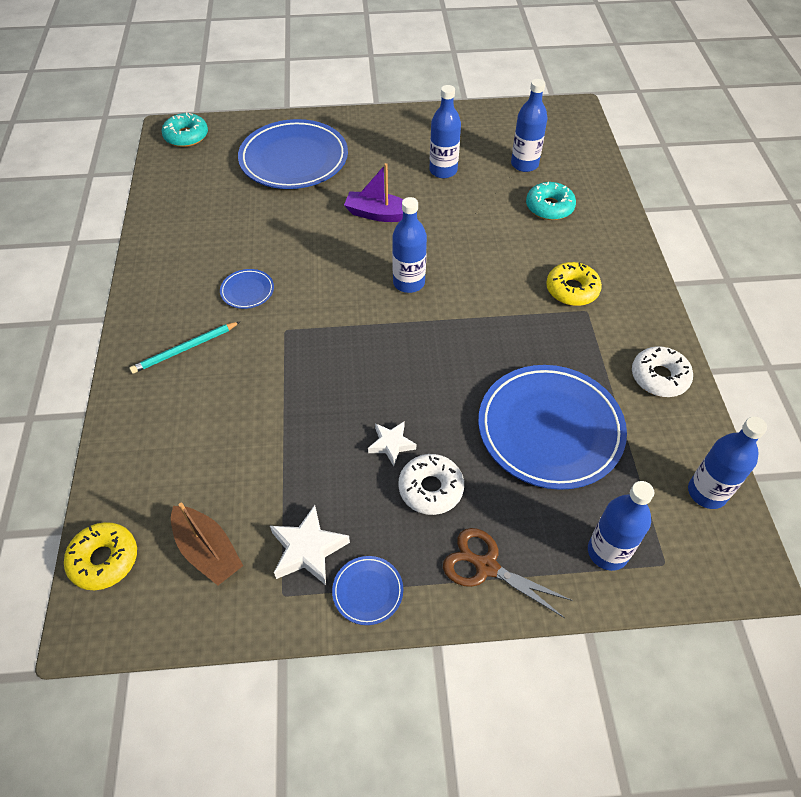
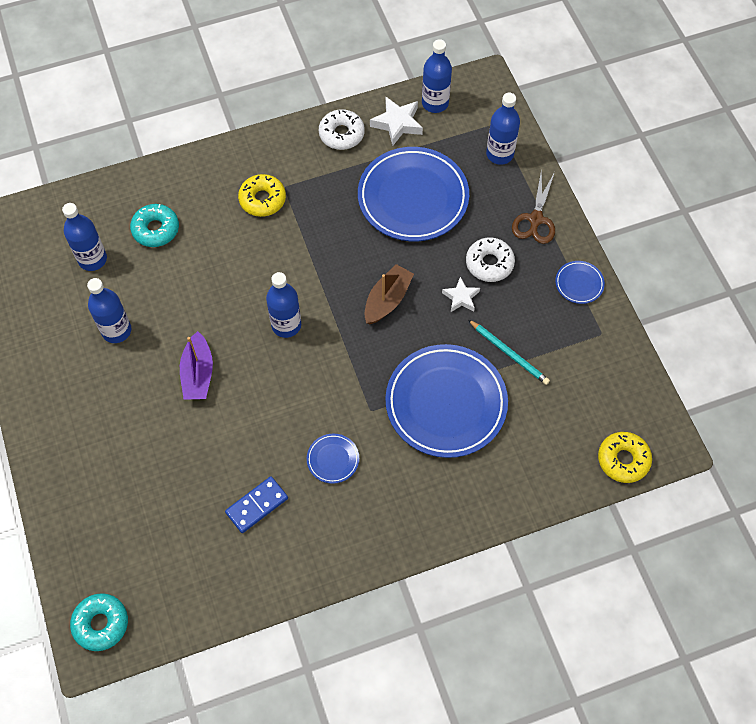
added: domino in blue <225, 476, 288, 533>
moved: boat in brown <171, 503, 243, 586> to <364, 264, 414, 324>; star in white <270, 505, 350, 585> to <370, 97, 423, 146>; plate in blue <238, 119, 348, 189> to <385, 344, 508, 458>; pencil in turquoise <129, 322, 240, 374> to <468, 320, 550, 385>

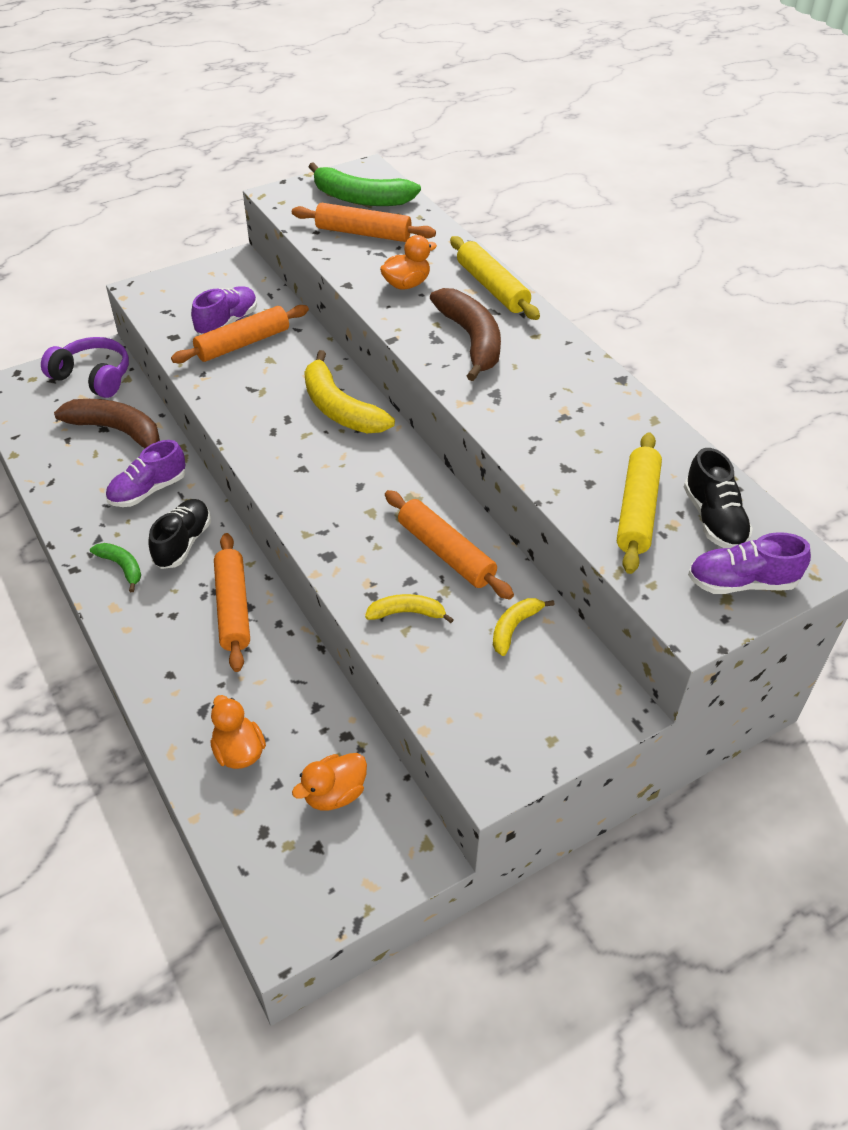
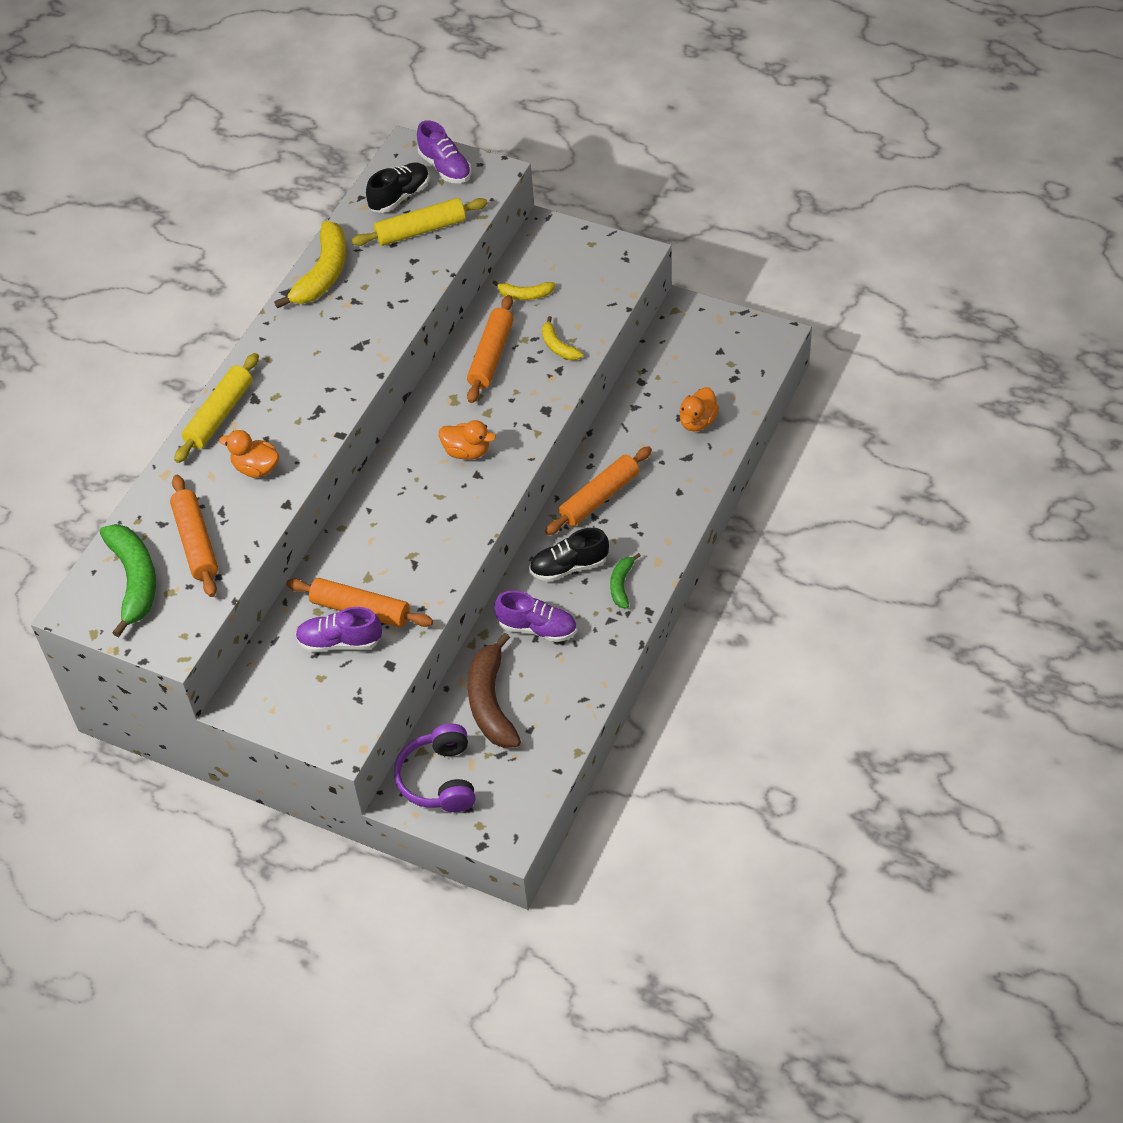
removed: banana in brown <430, 288, 501, 381>
moved: banana in yellow <304, 350, 395, 433> to <274, 221, 346, 309>; duck in orange <292, 753, 367, 810> to <439, 420, 496, 460>

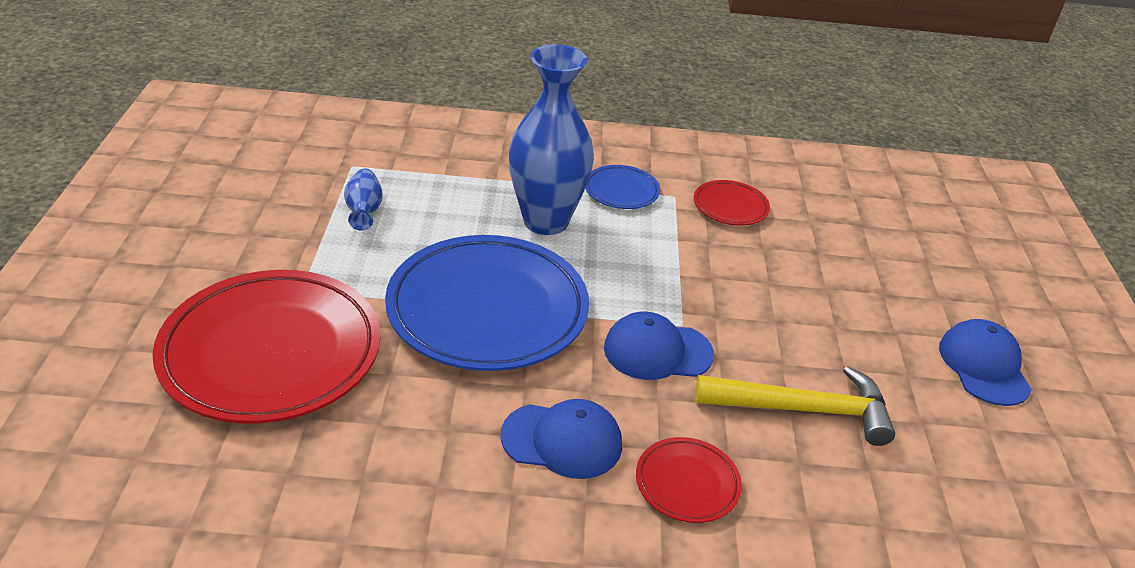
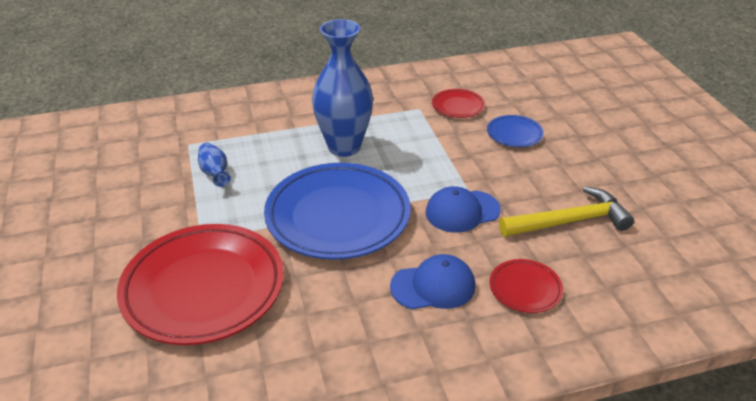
removed: cap in blue <939, 319, 1032, 406>
moved: plate in blue <585, 165, 660, 209> to <487, 115, 544, 147>

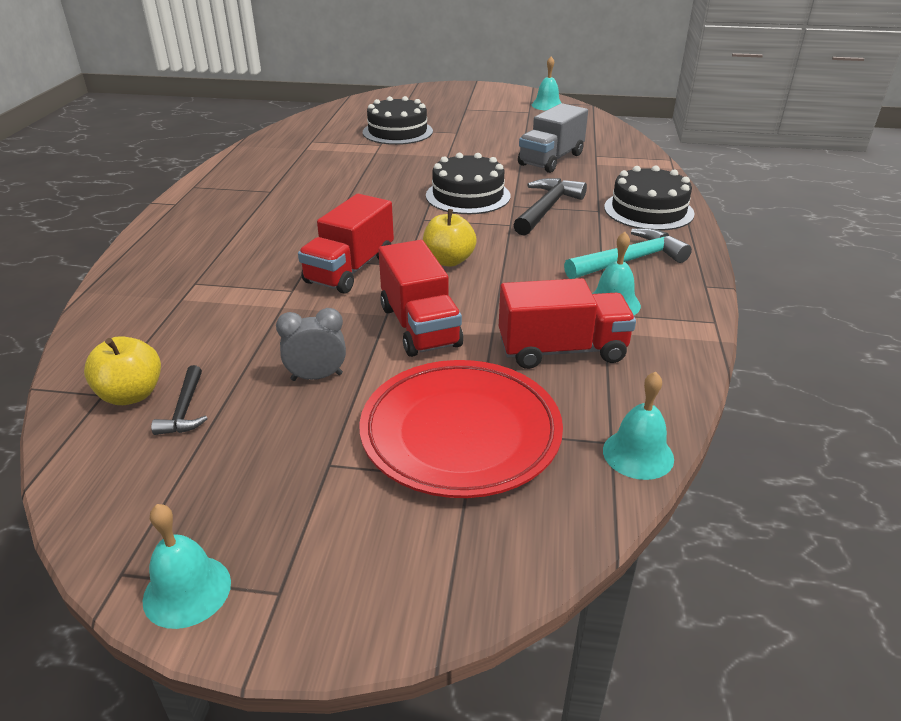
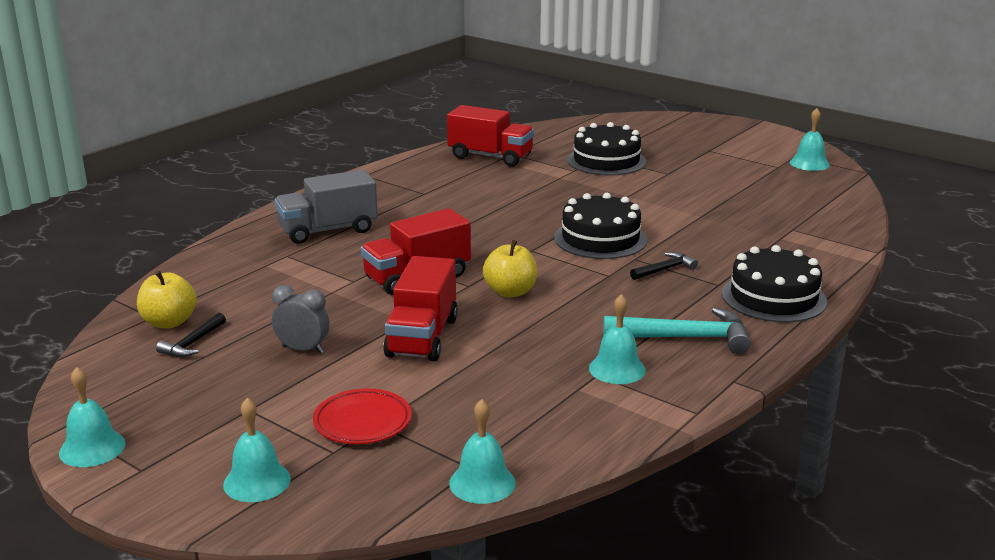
added: bell in turquoise <223, 398, 291, 502>
moved: truck in grey <518, 103, 588, 173> to <275, 170, 378, 244>; truck in red <499, 278, 636, 369> to <447, 105, 534, 167>
resized: plate in red <359, 360, 563, 498> = <313, 388, 411, 444> x0.54; hammer in black <513, 178, 587, 236> = <630, 252, 698, 280> x0.56

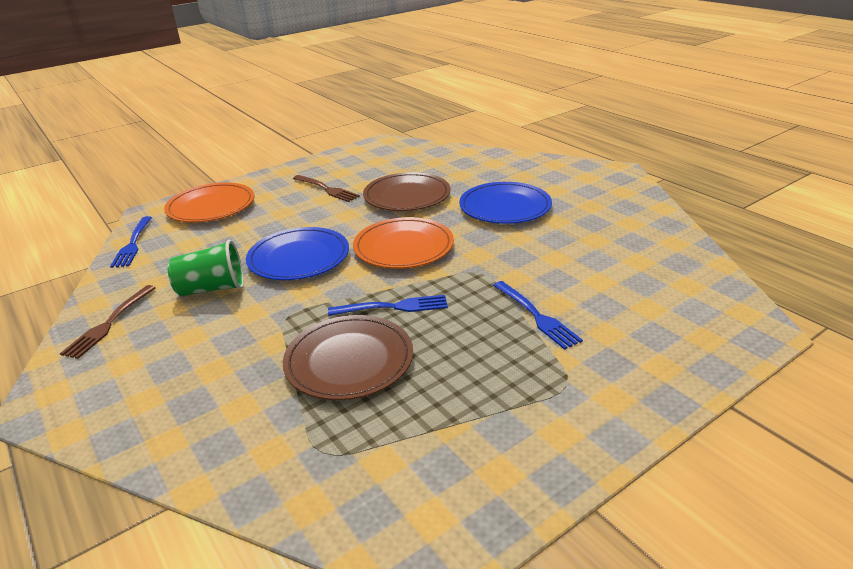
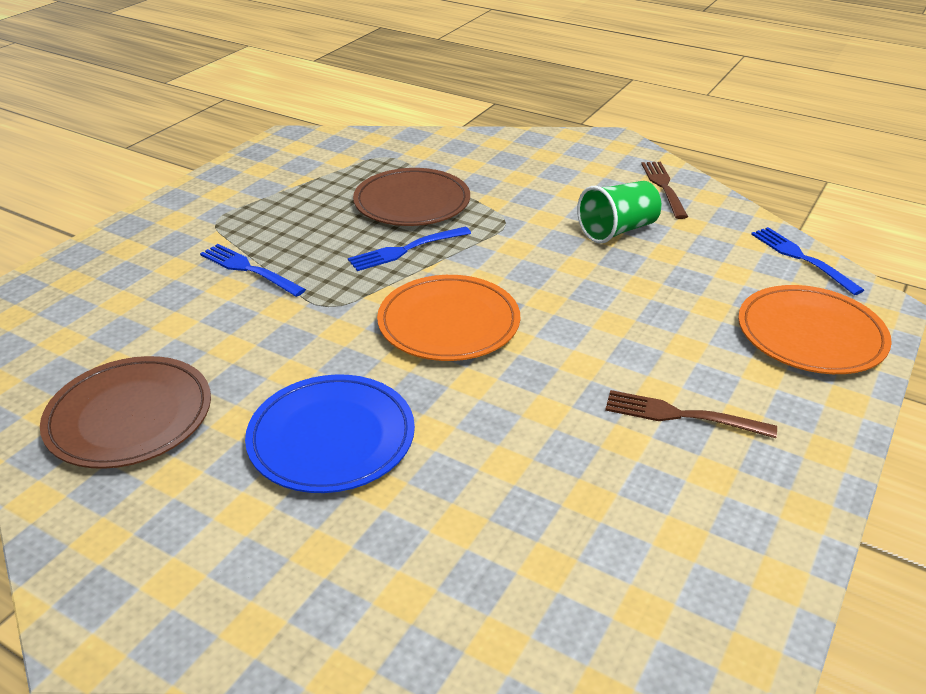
removed: plate in blue <246, 227, 349, 280>
moved: plate in brown <363, 172, 451, 211> to <40, 356, 211, 469>

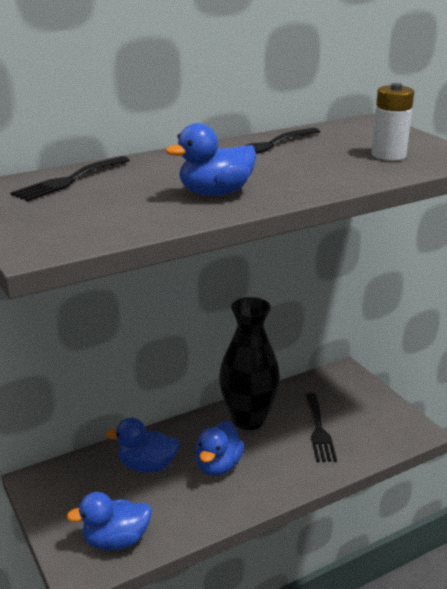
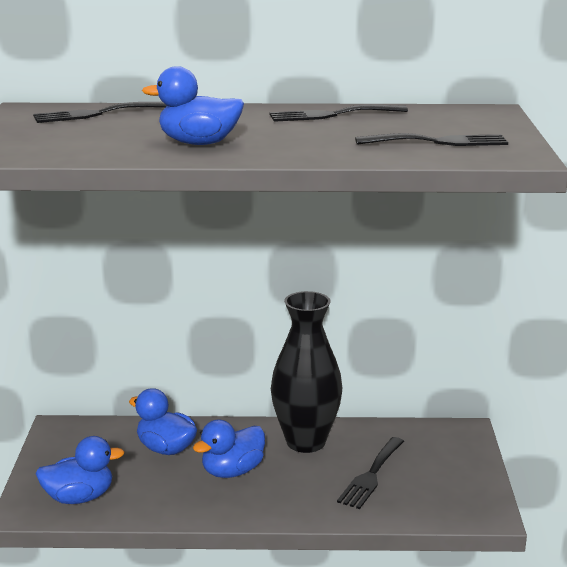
replaced: battery in white <371, 83, 414, 161> to fork in black <355, 133, 508, 146>
turned: duck in blue <66, 492, 152, 550> = <35, 436, 124, 504> 150 degrees clockwise

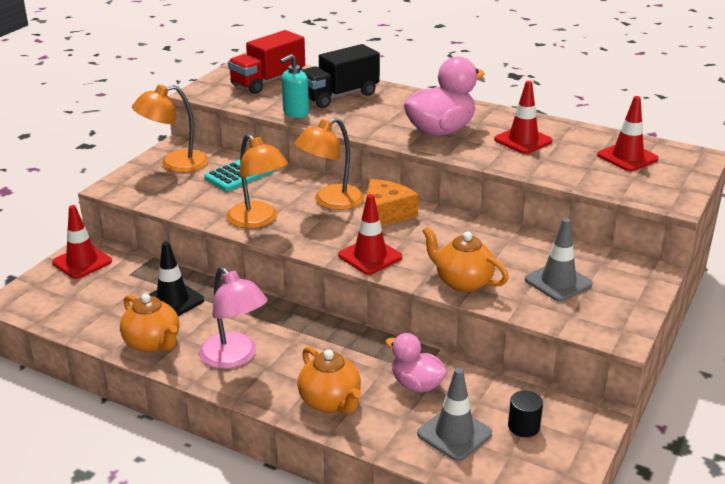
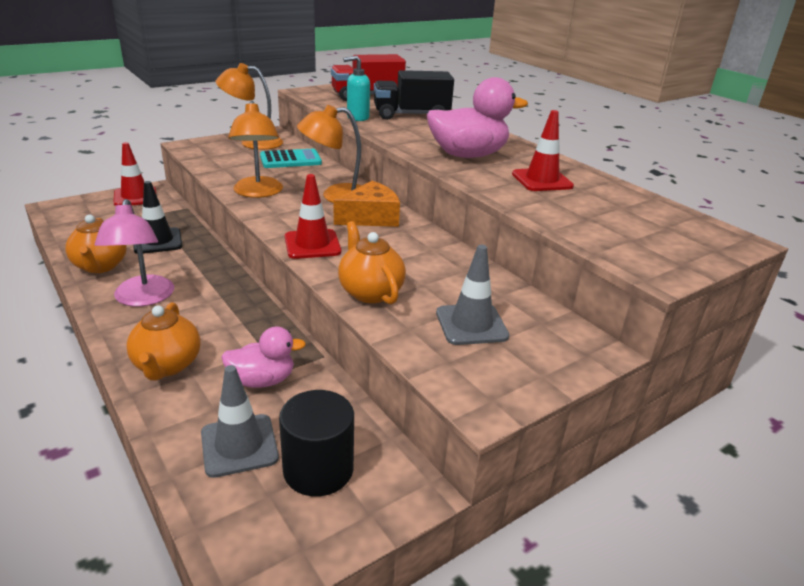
removed: traffic cone in red <597, 96, 659, 171>
turned: duck in pink <385, 333, 447, 392> = <221, 327, 306, 388> 105 degrees clockwise
resized: cylinder in black <508, 390, 543, 437> = <279, 390, 354, 497> x1.74

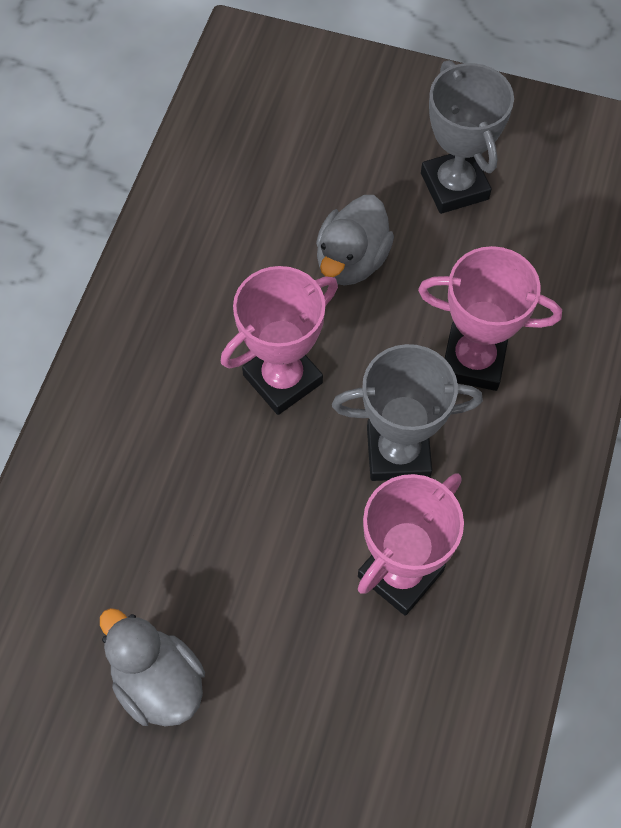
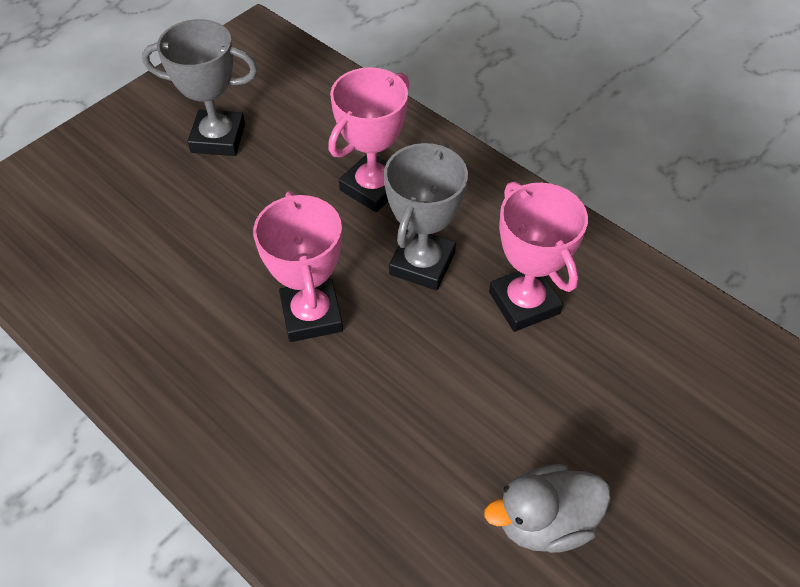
removed: duck in grey <316, 195, 394, 285>

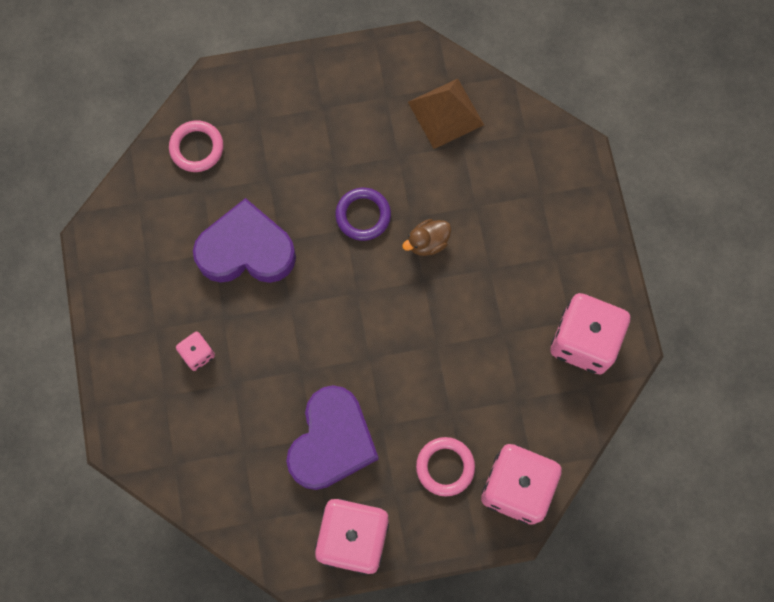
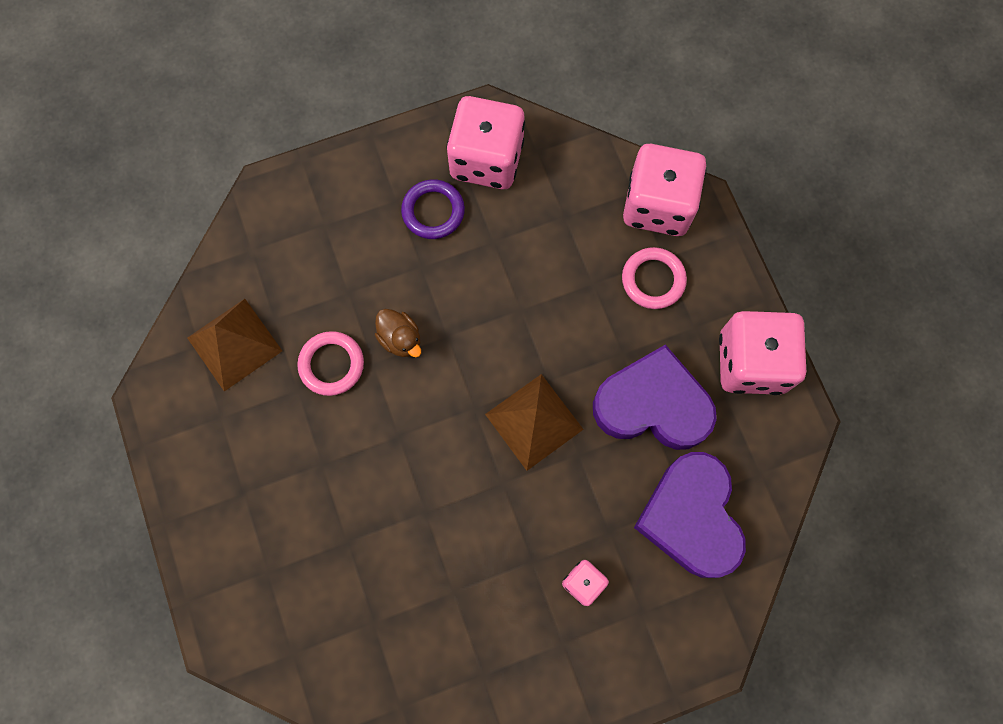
added: pyramid in brown <485, 374, 584, 471>
moved: ring in pink <169, 120, 224, 172> to <297, 331, 364, 396>; ring in purple <335, 188, 391, 241> to <401, 179, 465, 239>; heart in purple <193, 198, 296, 283> to <634, 452, 746, 578>

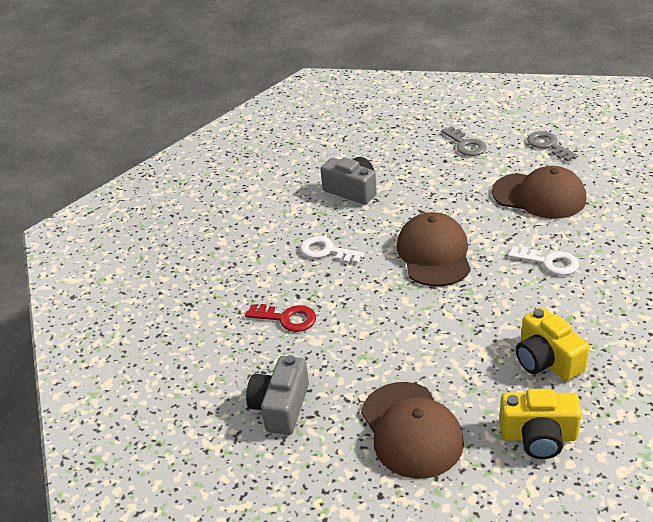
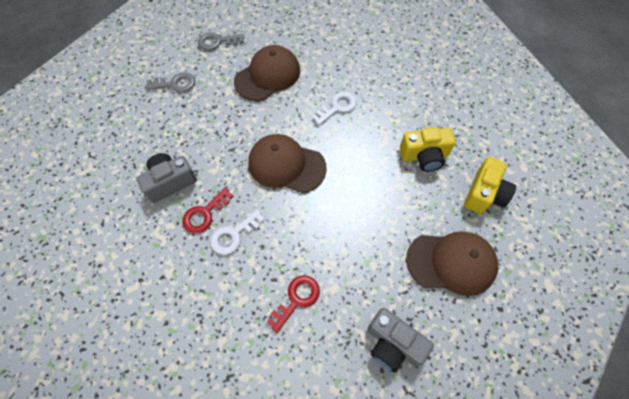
added: key in red <182, 187, 233, 234>

